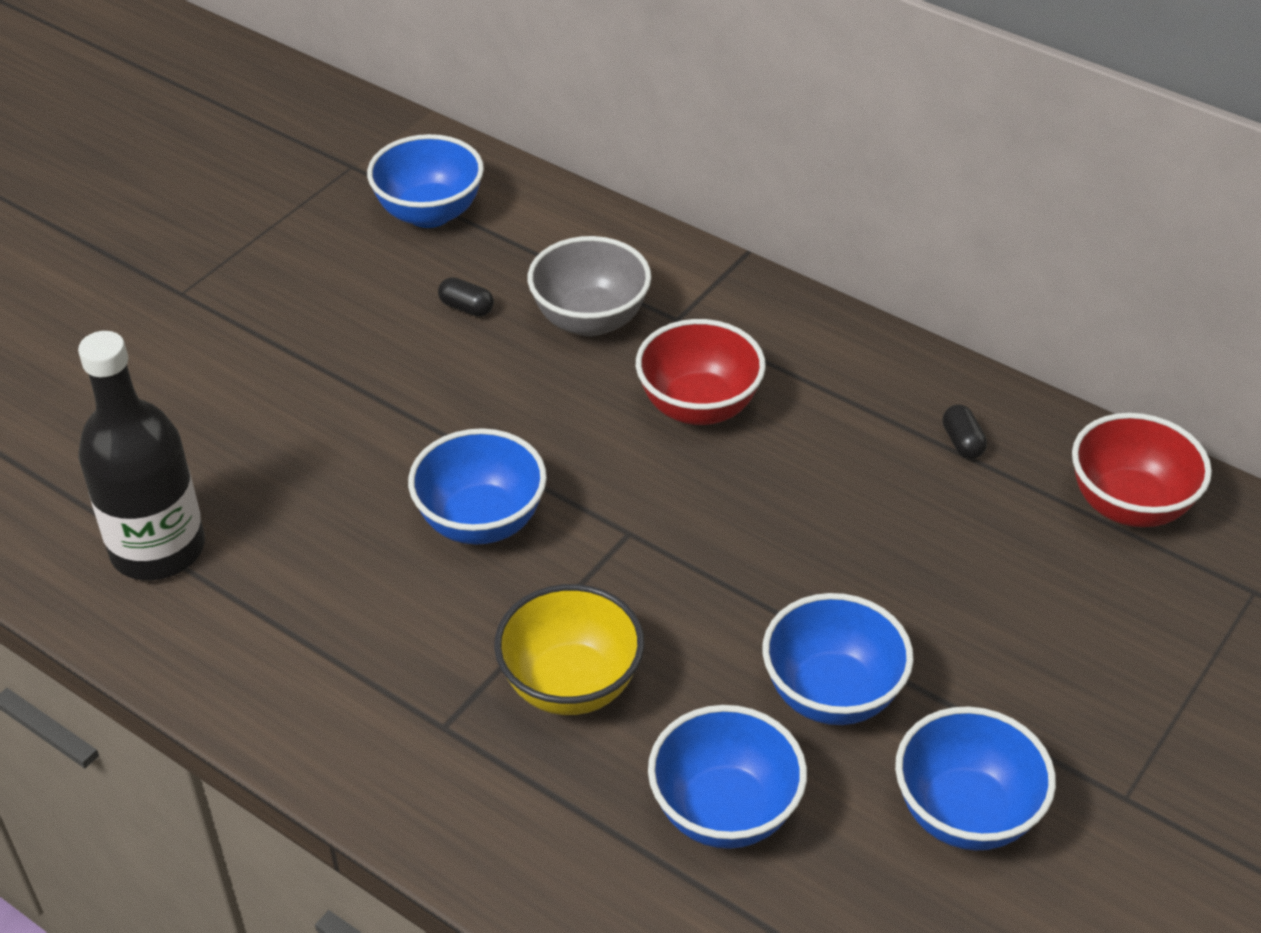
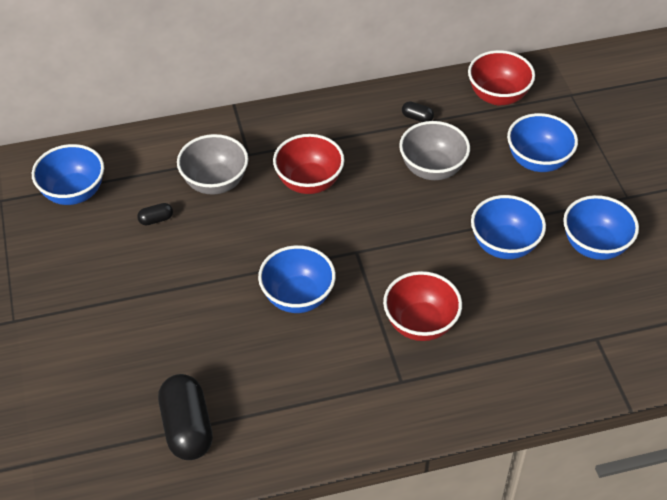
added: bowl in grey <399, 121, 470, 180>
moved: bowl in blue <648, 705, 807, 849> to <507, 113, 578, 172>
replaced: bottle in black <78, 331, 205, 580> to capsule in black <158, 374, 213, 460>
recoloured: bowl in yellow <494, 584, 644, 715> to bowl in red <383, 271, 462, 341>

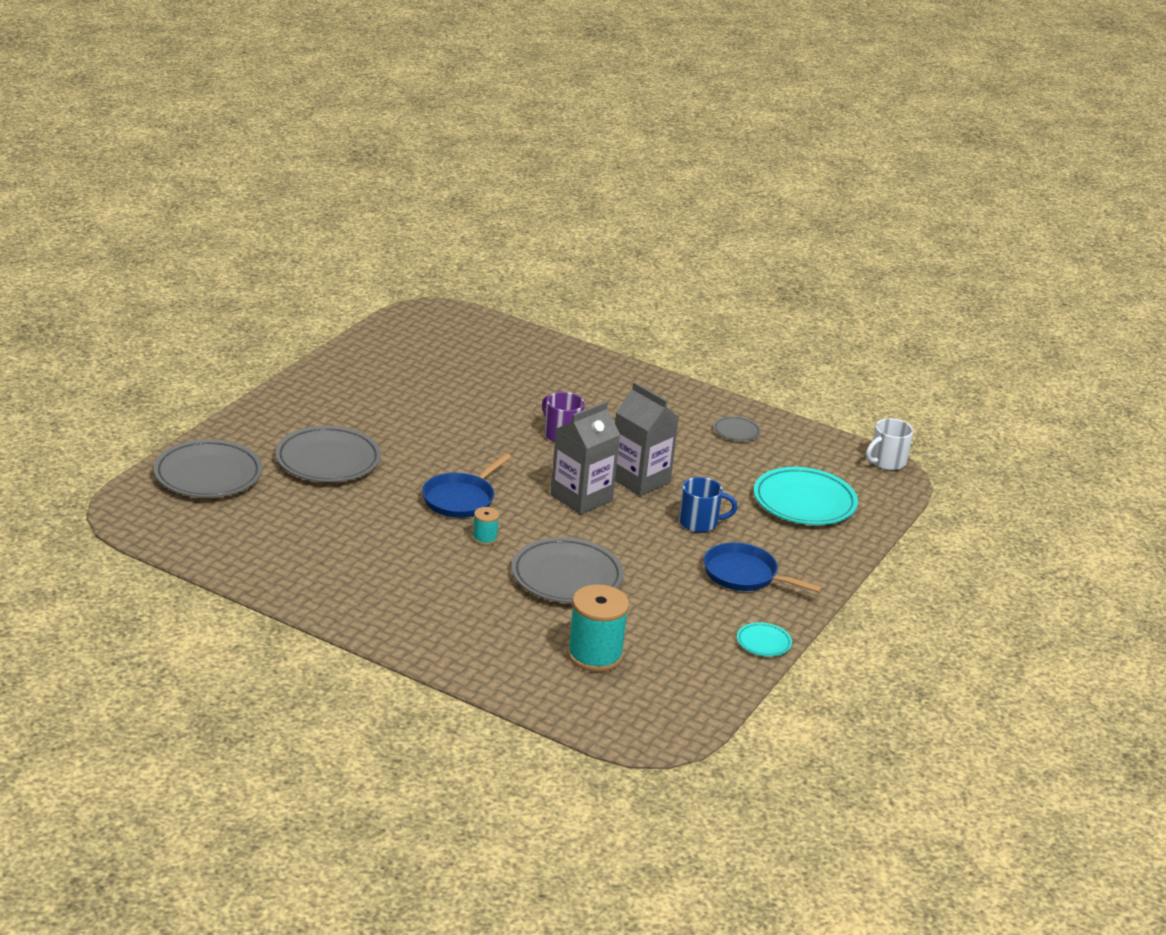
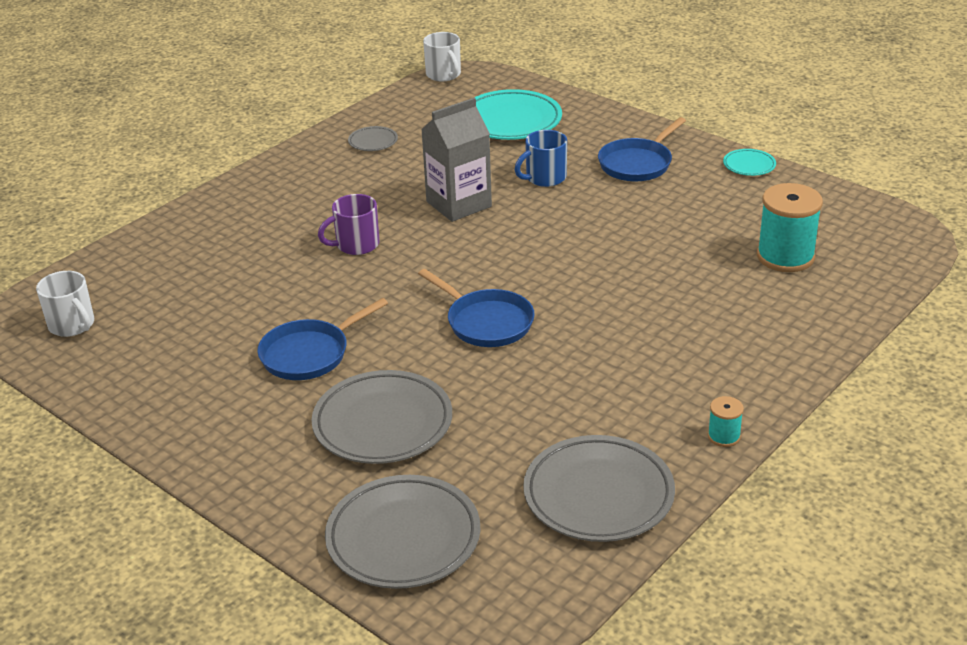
removed: carton in grey <550, 401, 620, 514>
added: mug in white <36, 271, 94, 337>; pan in blue <257, 298, 388, 380>
moved: plate in grey <511, 537, 624, 603> to <523, 435, 675, 542>; spool in turquoise <473, 507, 499, 545> to <708, 396, 744, 447>
turned: mug in blue <679, 477, 738, 533> = <515, 130, 567, 187> 135 degrees counterclockwise

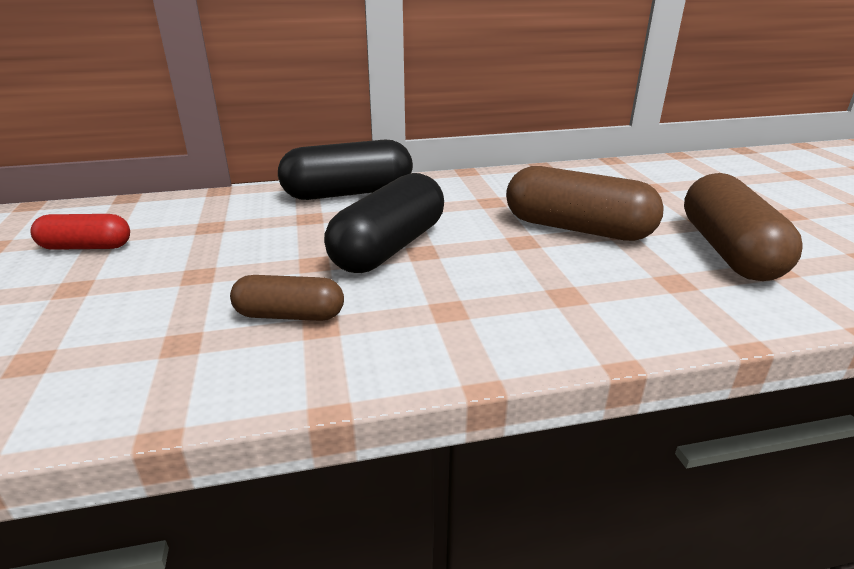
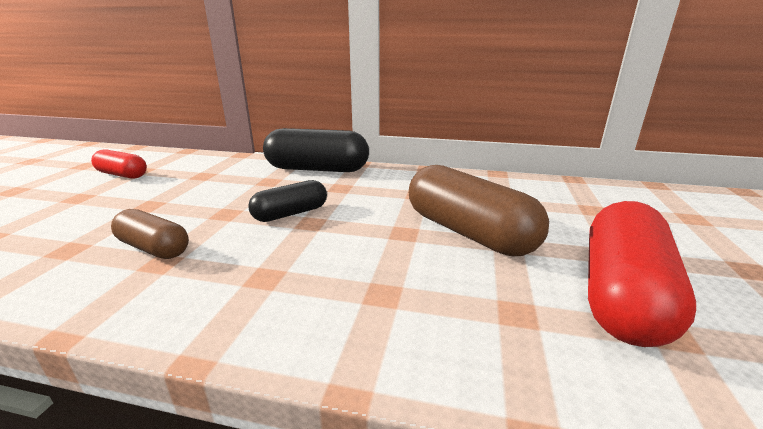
recoloured: capsule in brown <684, 173, 802, 281> to capsule in red <588, 201, 696, 347>
resized: capsule in black <324, 173, 444, 273> = <248, 180, 327, 222> x0.57

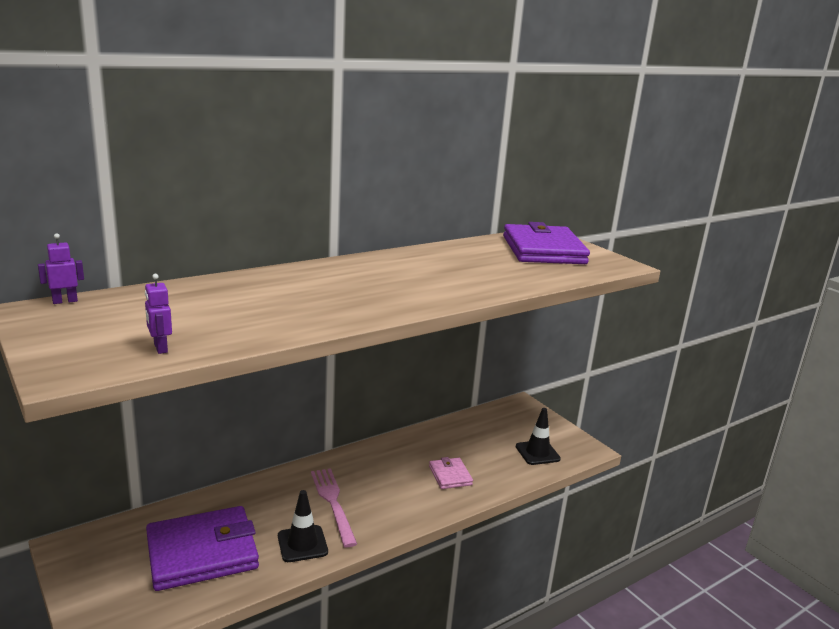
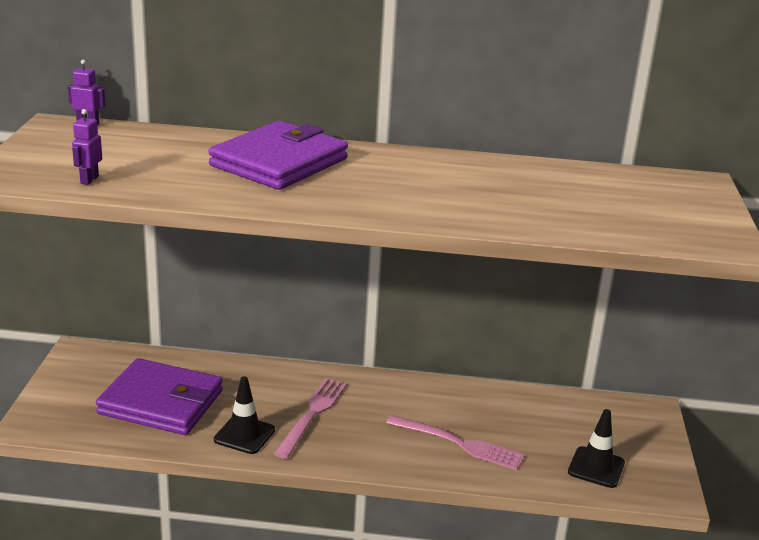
moved: wallet in purple <503, 222, 590, 264> to <208, 121, 348, 190>
replaced: wallet in pink <429, 457, 473, 489> to fork in pink <386, 415, 525, 470>

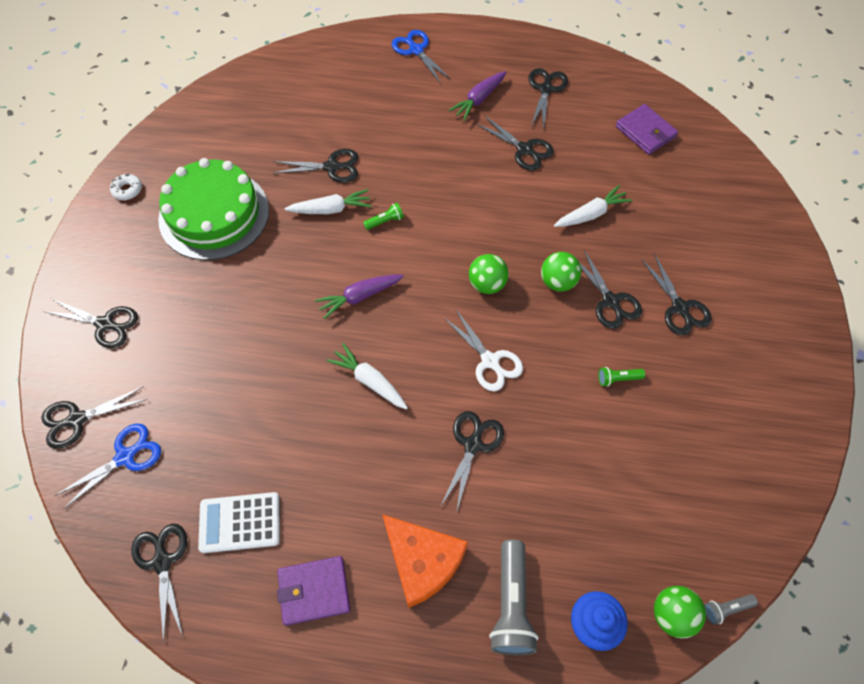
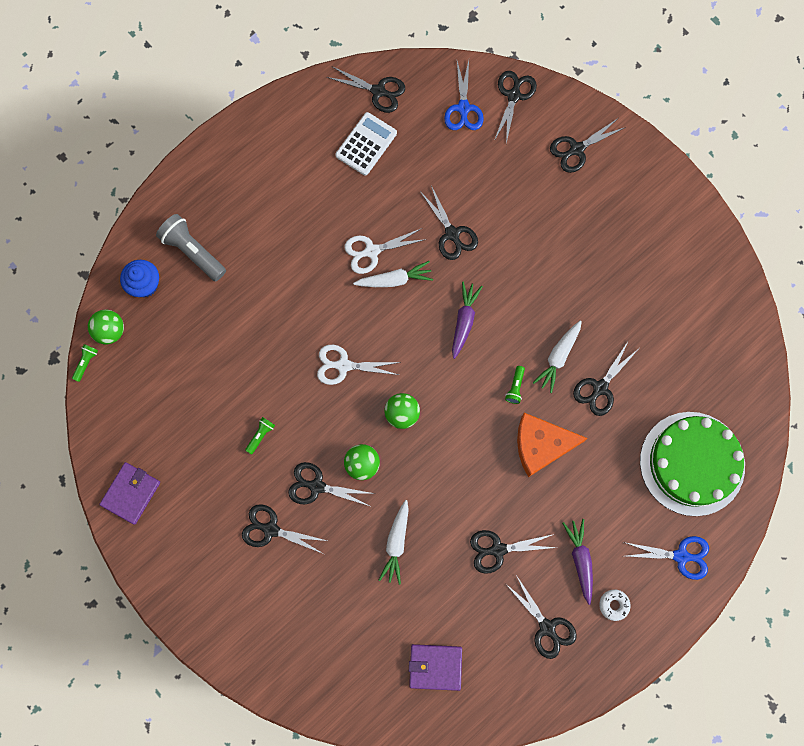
added: scissors in white <344, 228, 427, 274>
moved: wallet in purple <277, 556, 351, 626> to <99, 462, 160, 525>; scissors in black <440, 411, 504, 514> to <421, 186, 478, 260>; cheese in orange <382, 514, 468, 608> to <517, 413, 588, 477>; donut in white <110, 174, 142, 200> to <599, 590, 631, 621>; cake in green <158, 158, 269, 260> to <640, 412, 745, 516>
recoloured: flashlight in grey <704, 594, 758, 625> to flashlight in green <72, 344, 98, 382>

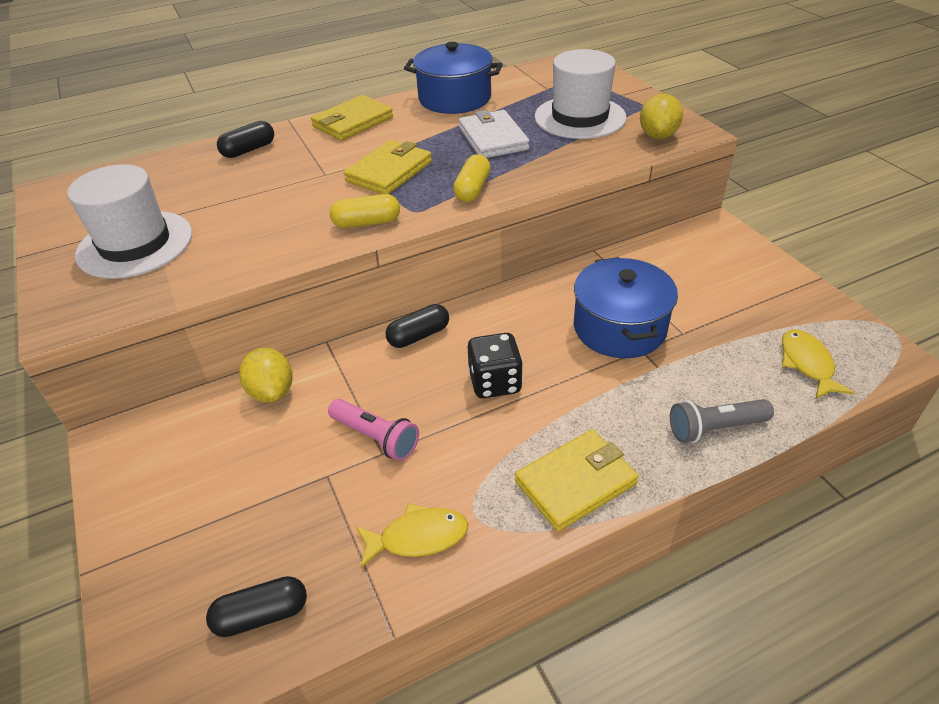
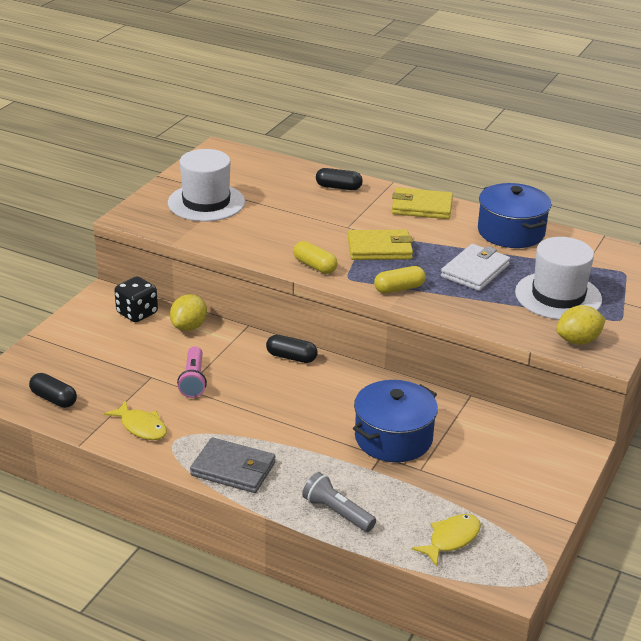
moved: dice in black <468, 333, 523, 398> to <114, 277, 158, 322>
recoloured: wallet in yellow <515, 430, 639, 532> to wallet in grey <190, 437, 276, 493>

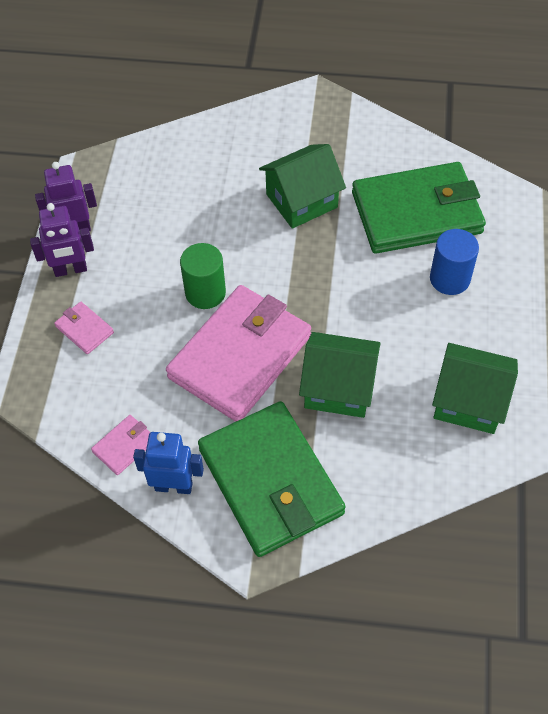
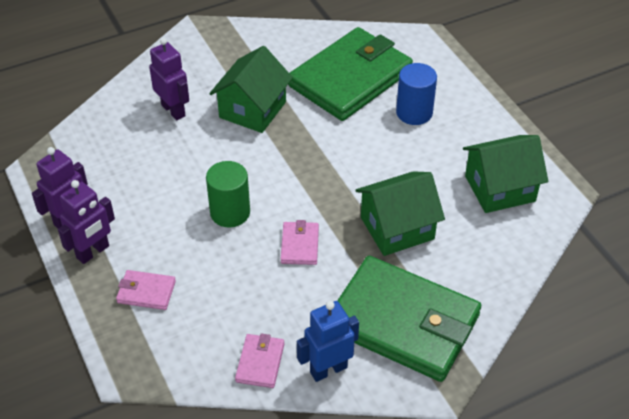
added: robot in purple <149, 38, 189, 120>
resized: wallet in pink <166, 285, 311, 422> = <281, 220, 319, 265> x0.41

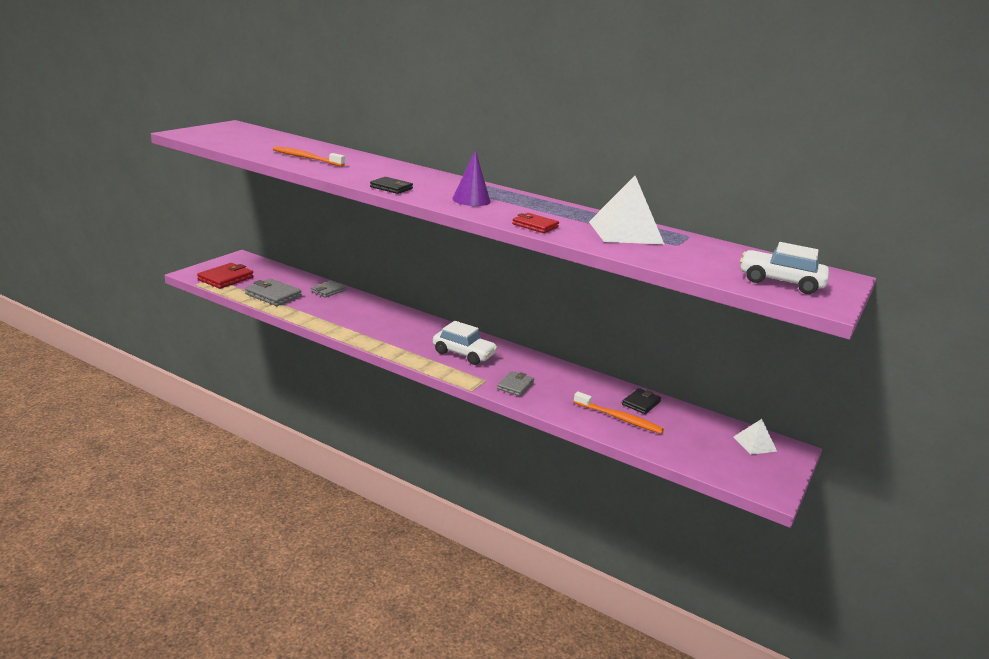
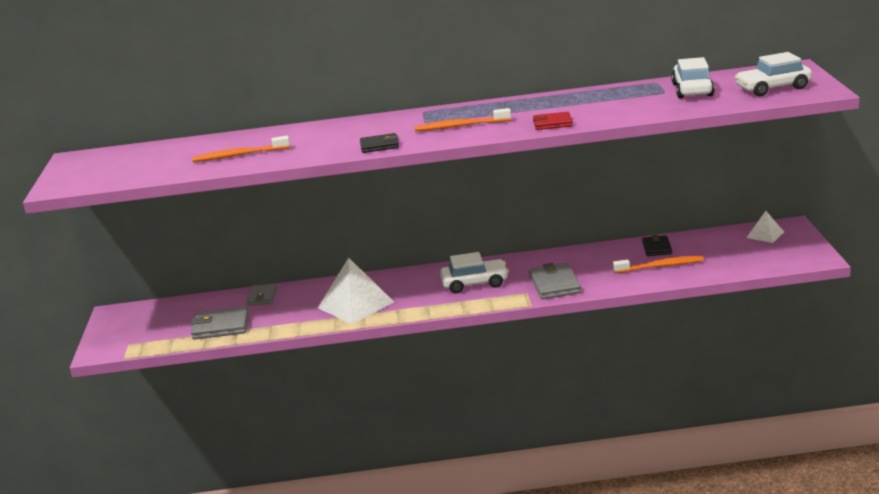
removed: wallet in red <197, 263, 253, 289>
added: car in white <671, 57, 715, 99>
moved: pyramid in white <589, 176, 664, 244> to <318, 258, 394, 324>
replaced: cone in purple <452, 150, 490, 206> to toothbrush in orange <415, 108, 511, 131>
resized: wallet in grey <497, 371, 534, 396> = <529, 263, 581, 299> x1.55

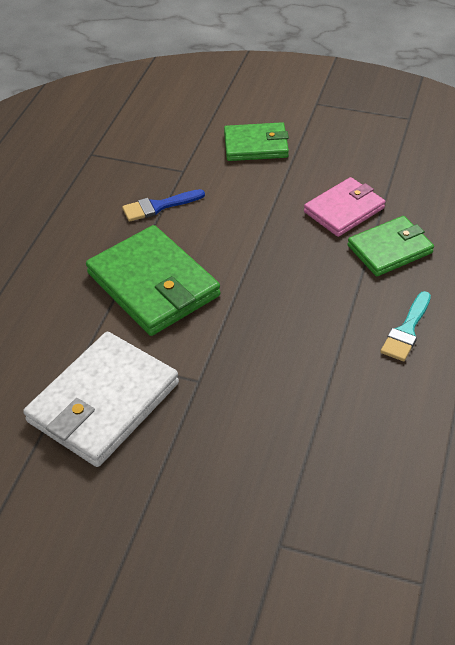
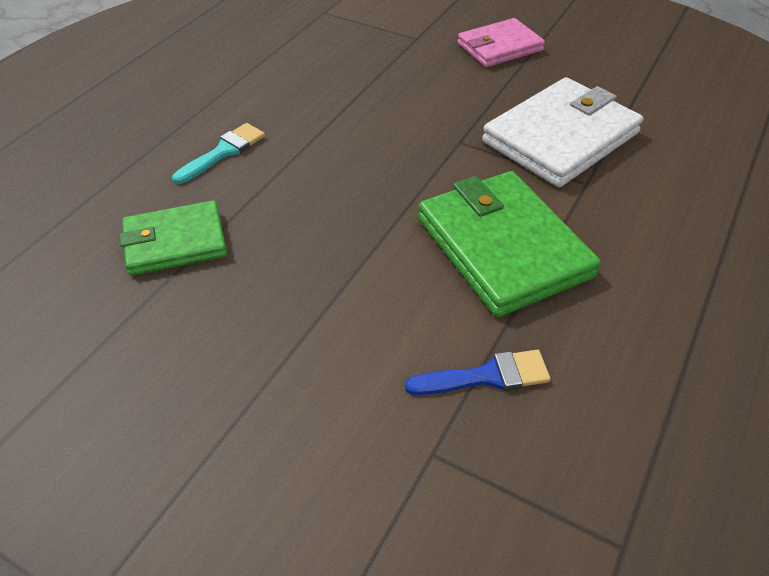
removed: wallet in green <224, 122, 289, 161>
moved: wallet in pink <304, 177, 385, 237> to <457, 18, 545, 67>

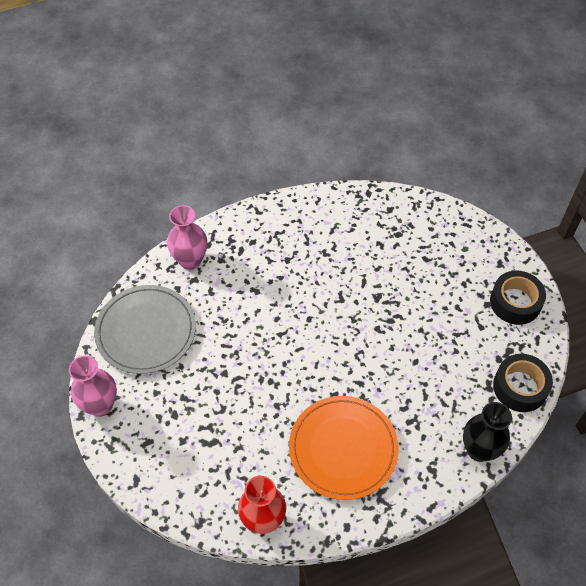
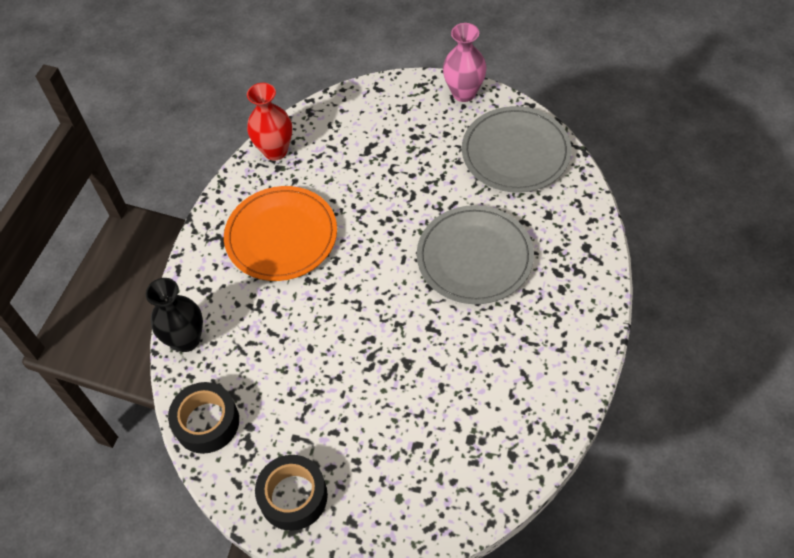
removed: vase in pink <167, 205, 207, 270>
added: plate in grey <417, 205, 534, 304>

